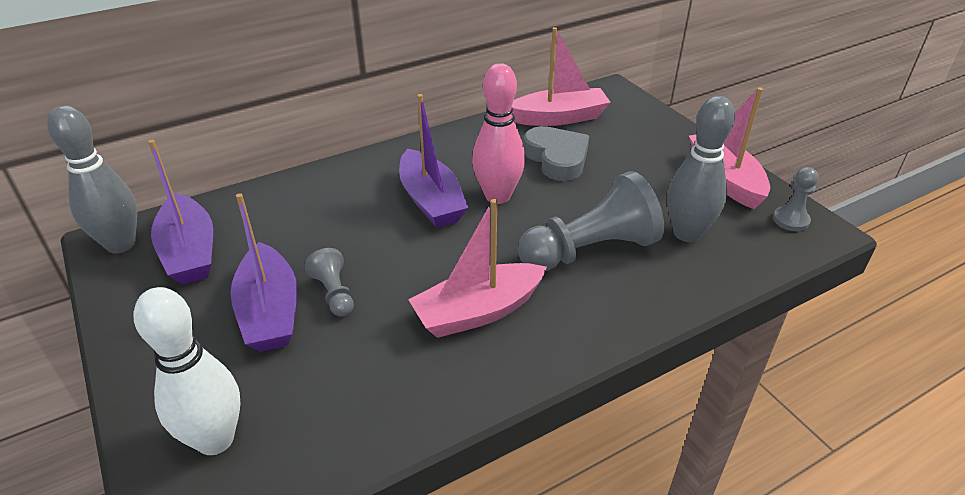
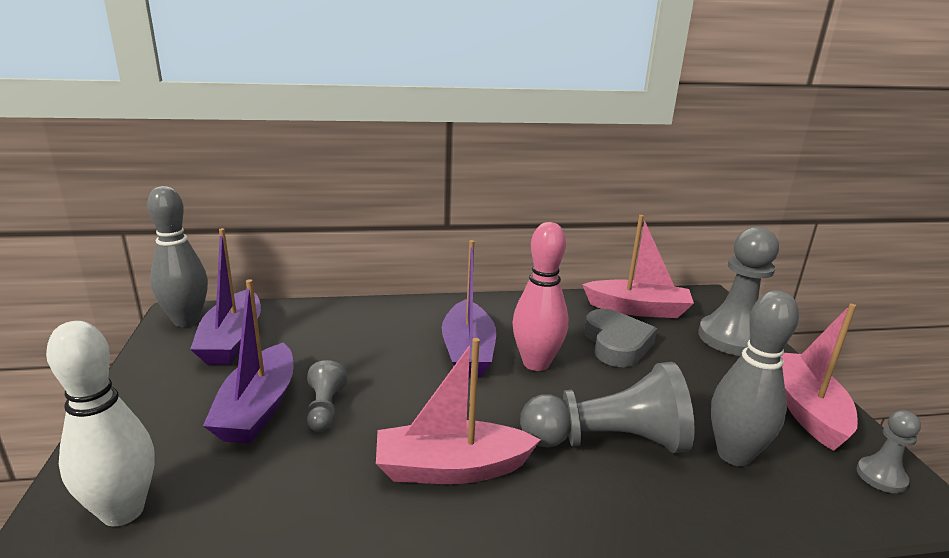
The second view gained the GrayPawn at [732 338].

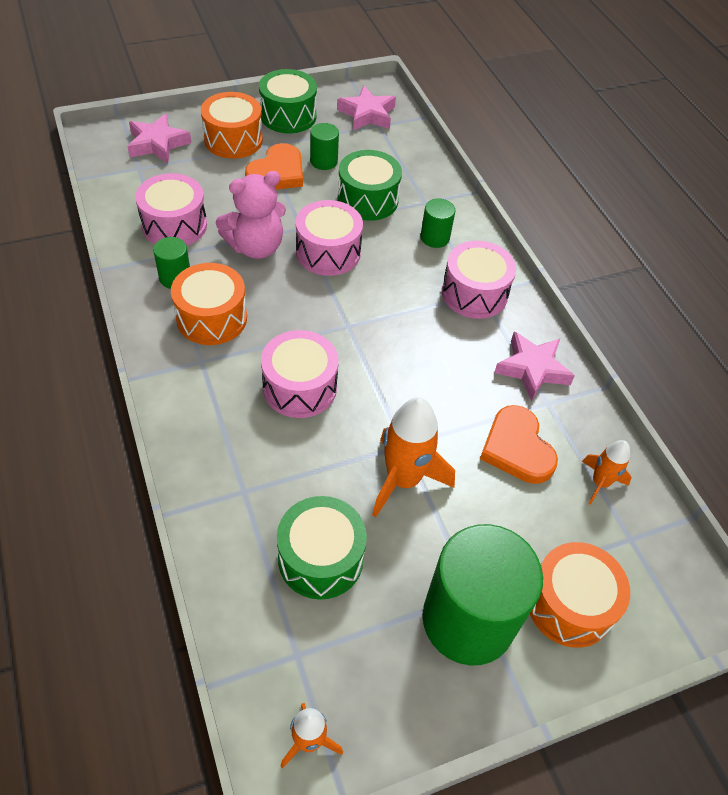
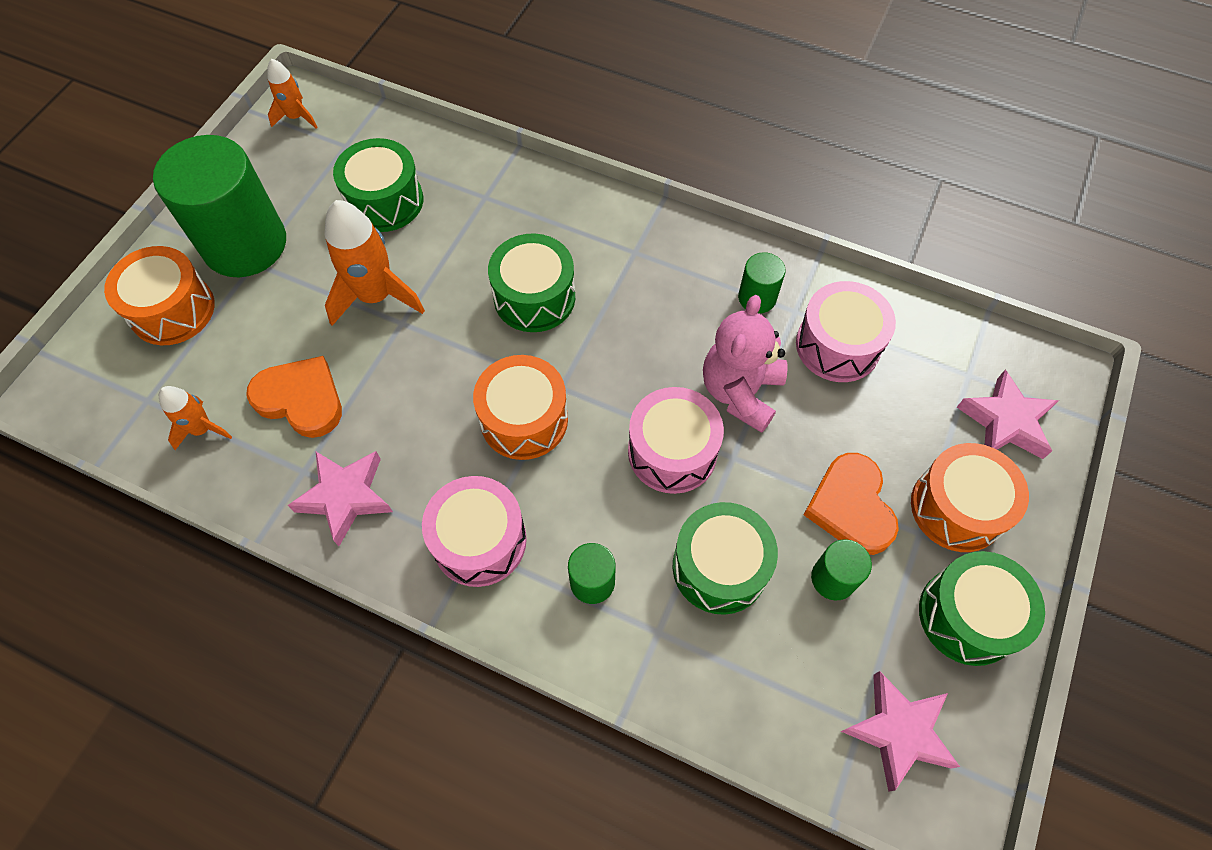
The OrangeSnareDrum ended up elsewhere, having gone from [212 318] to [524 419]. What was the PinkSnareDrum at [300 387] turned into the EmeraldSnareDrum at [534 297].

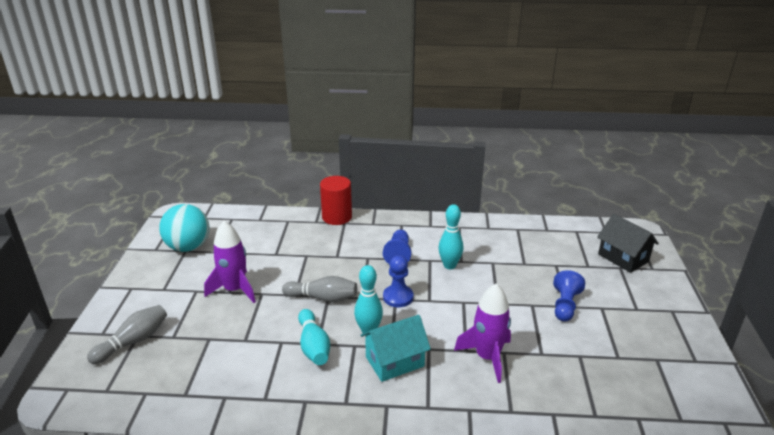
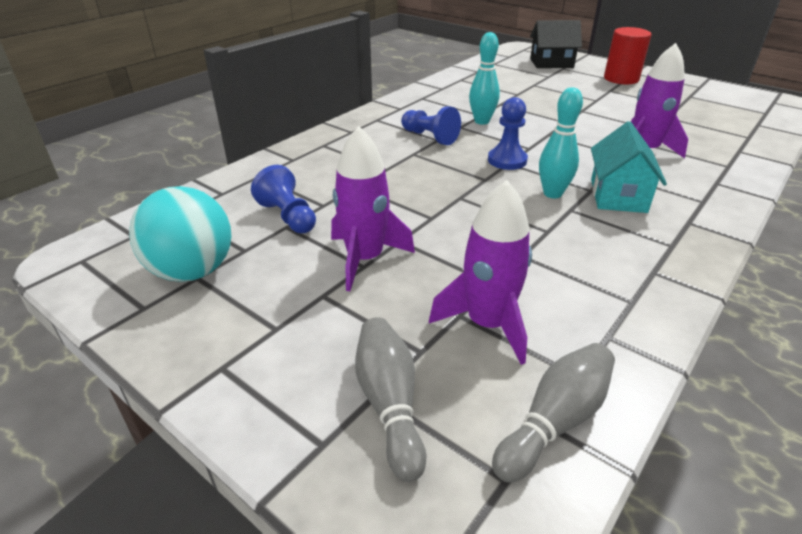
The second view lost the AquaSkittle at [313 346]. The second view gained the PurpleToyRocket at [487 324]. The GraySkittle ended up elsewhere, having gone from [322 298] to [554 421]. The CrimsonCylinder ended up elsewhere, having gone from [337 217] to [621 79]. The BluePawn ended up elsewhere, having gone from [565 305] to [288 217].

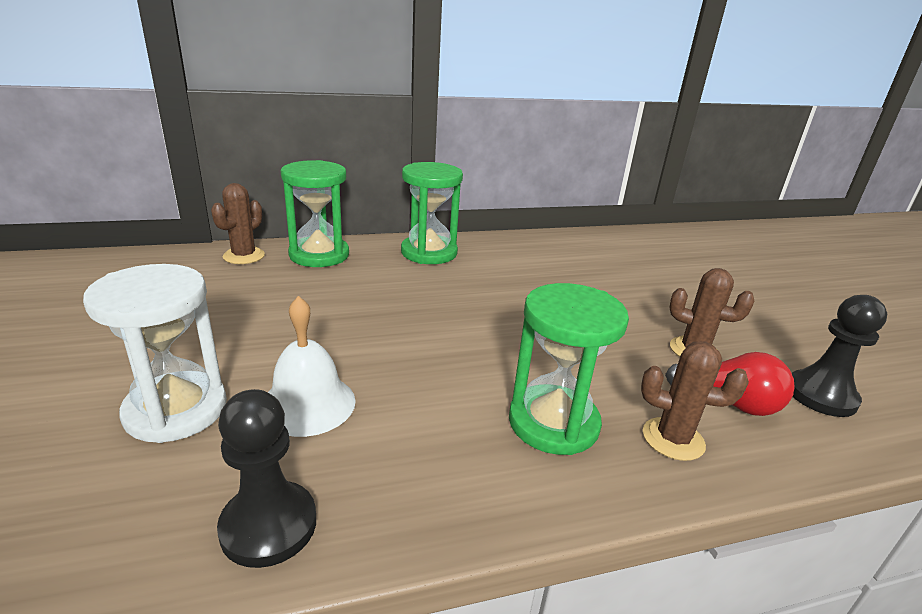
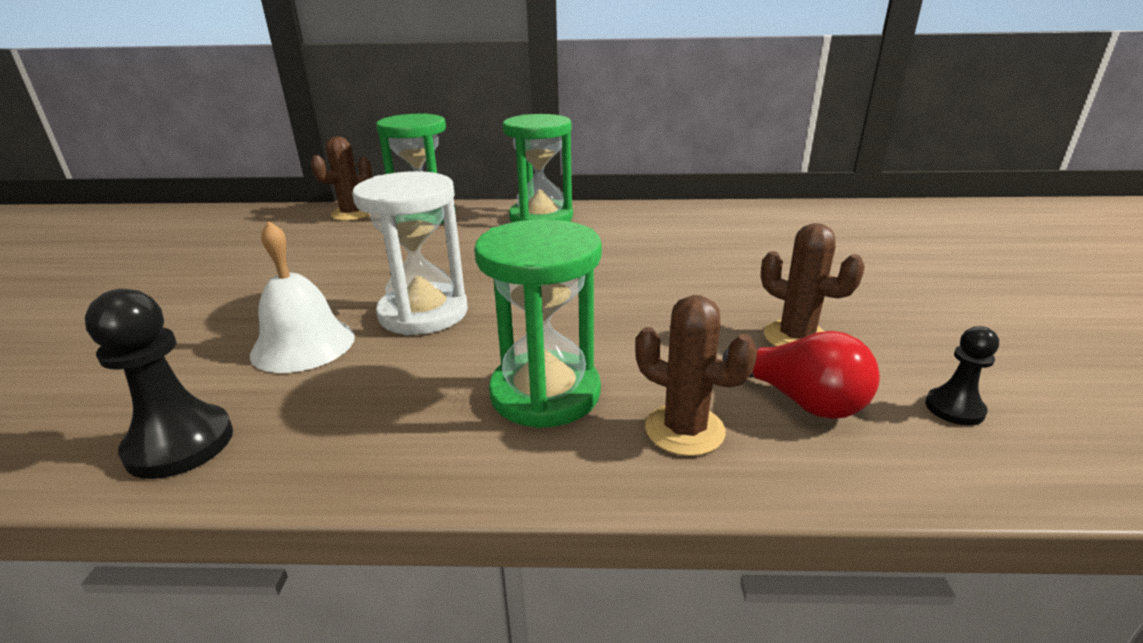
The PureWhiteSandglass ended up elsewhere, having gone from [176 410] to [423 313]. The size of the BlackPawn at [821 395] changed by a factor of 0.57.

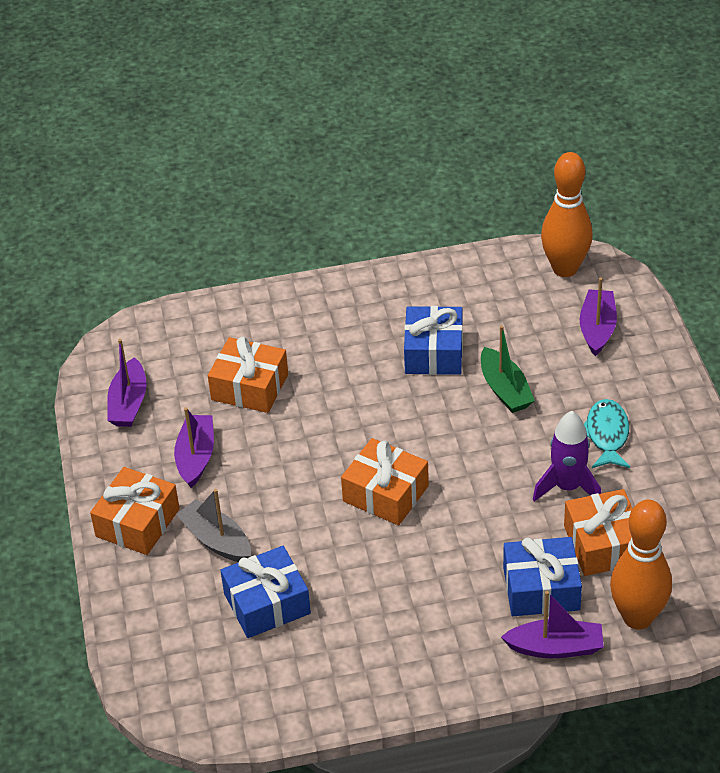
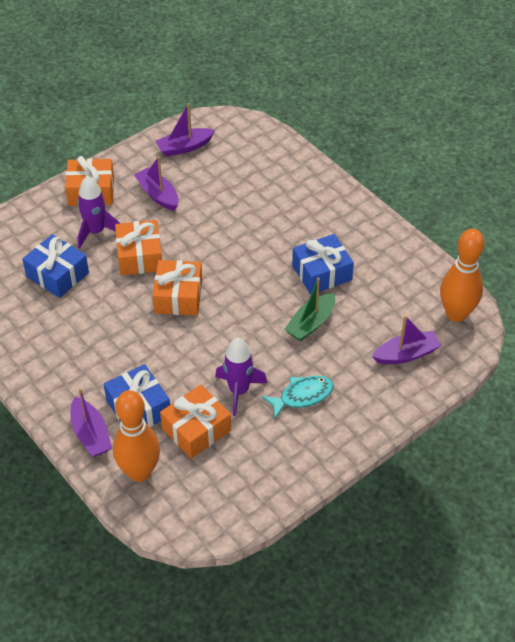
The OrangePresent ended up elsewhere, having gone from [250 387] to [140 256]. Where the GrayToyBoat stood at [216 540], the PurpleToyRocket came to stand at [96 231]. The PurpleToyBoat at [196 457] ended up facing another way, 105 degrees counterclockwise from before.

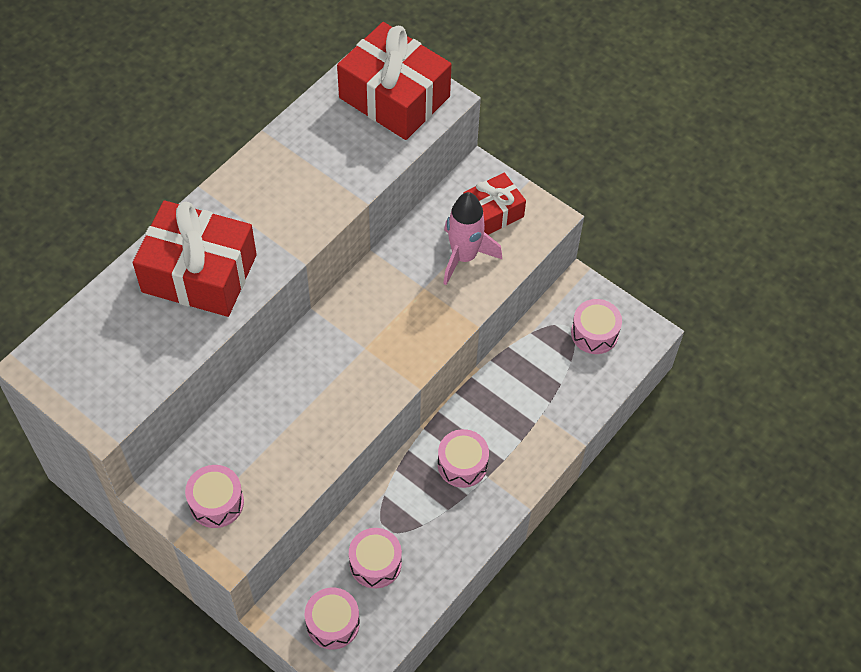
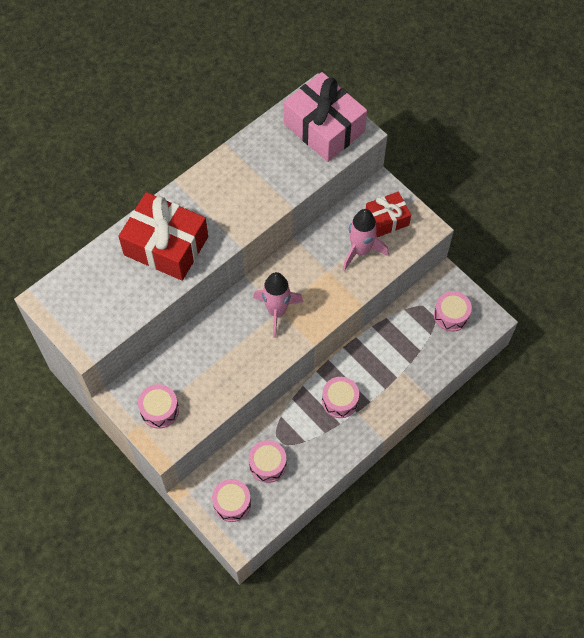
The second view gained the PinkToyRocket at [277 311]. What was the CrimsonPresent at [394 97] turned into the PinkPresent at [324 128].

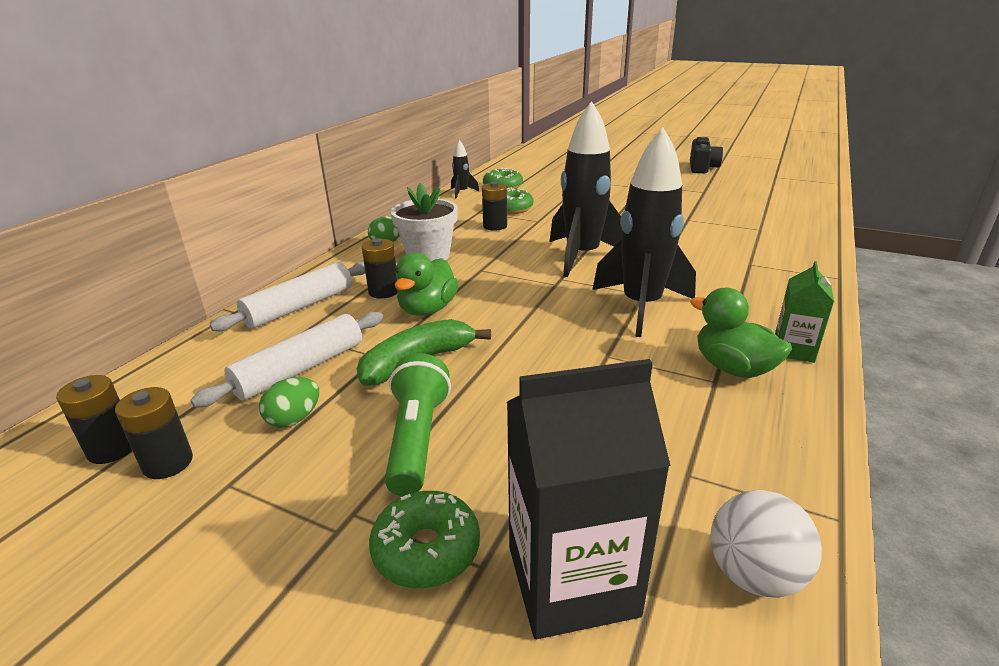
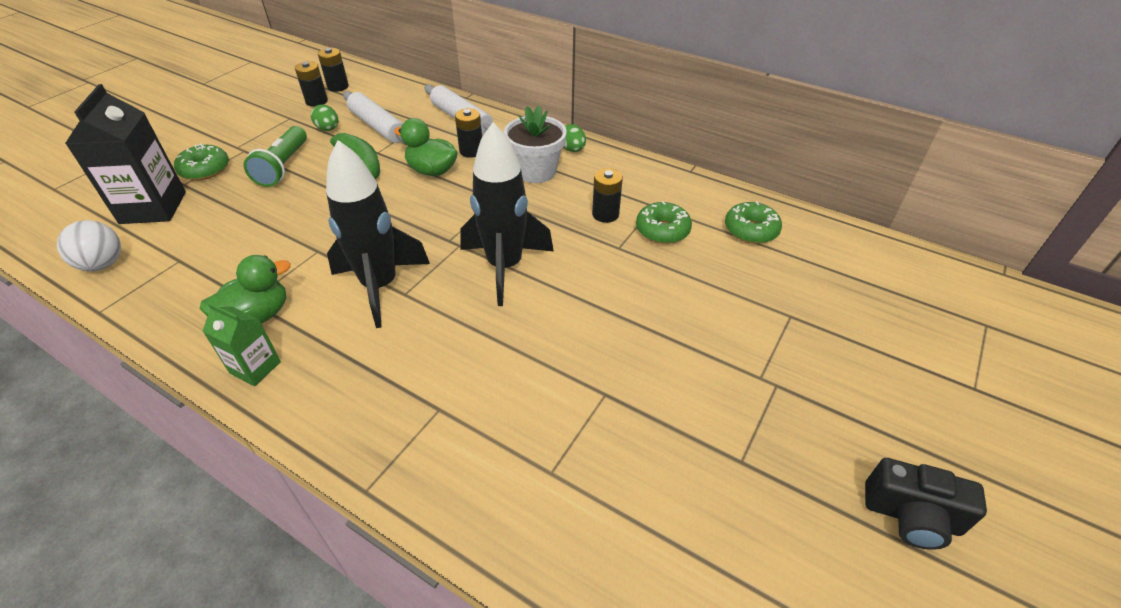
The second view lost the BlackToyRocket at [462 192]. The EmeraldTorch at [417 438] ended up facing another way, 90 degrees clockwise from before.

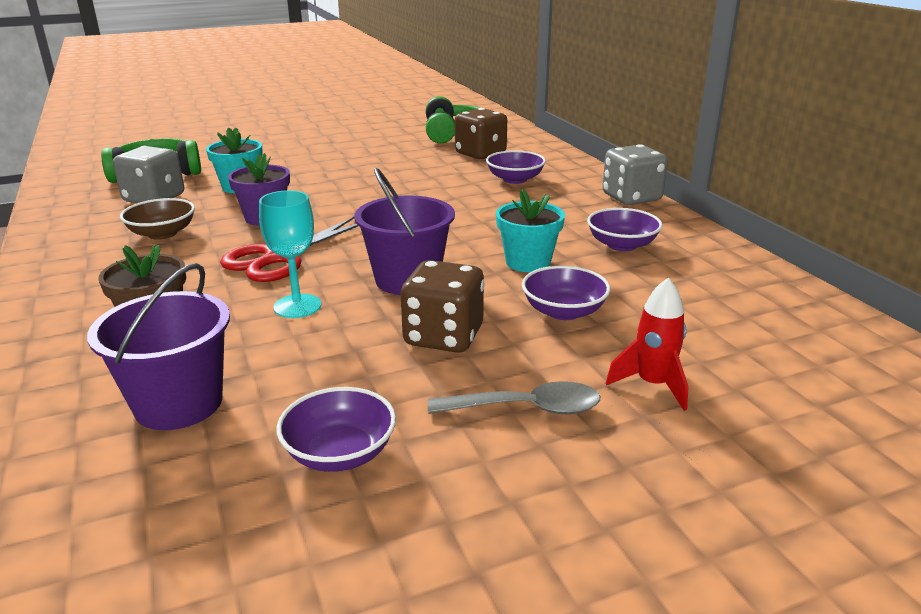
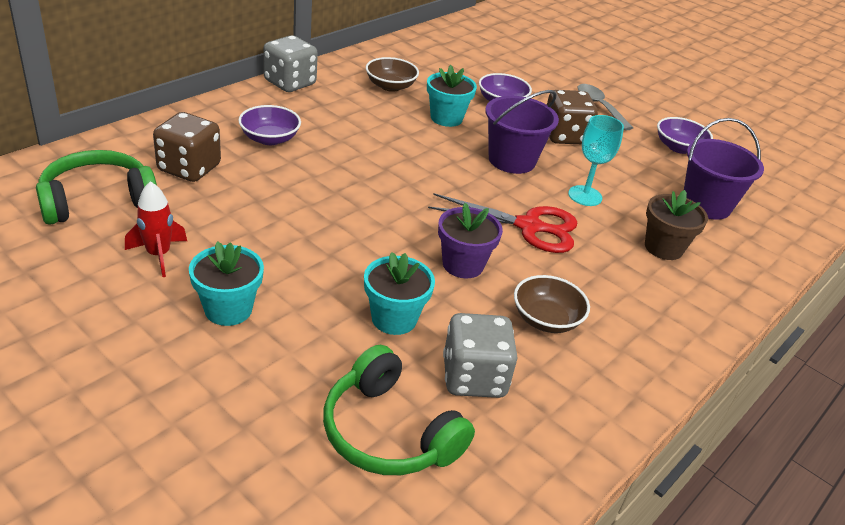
The second view gained the AquaPottedPlant at [228 309]. The CrimsonToyRocket ended up elsewhere, having gone from [652 385] to [158 255]. What was the PurpleServingBowl at [622 245] turned into the RussetServingBowl at [390 86].

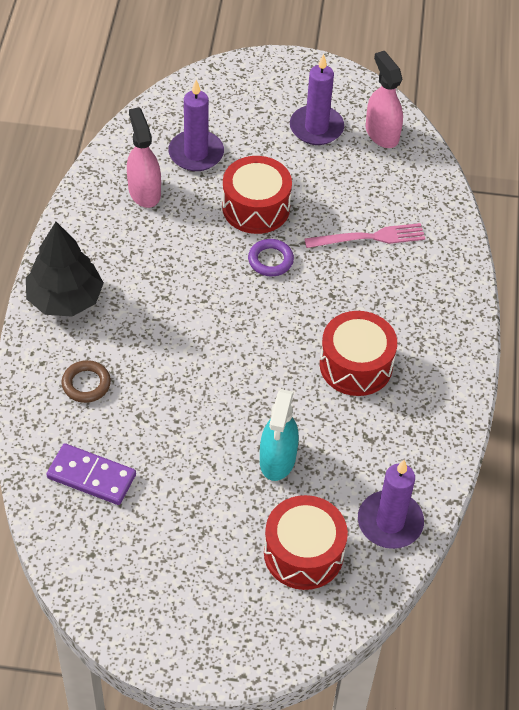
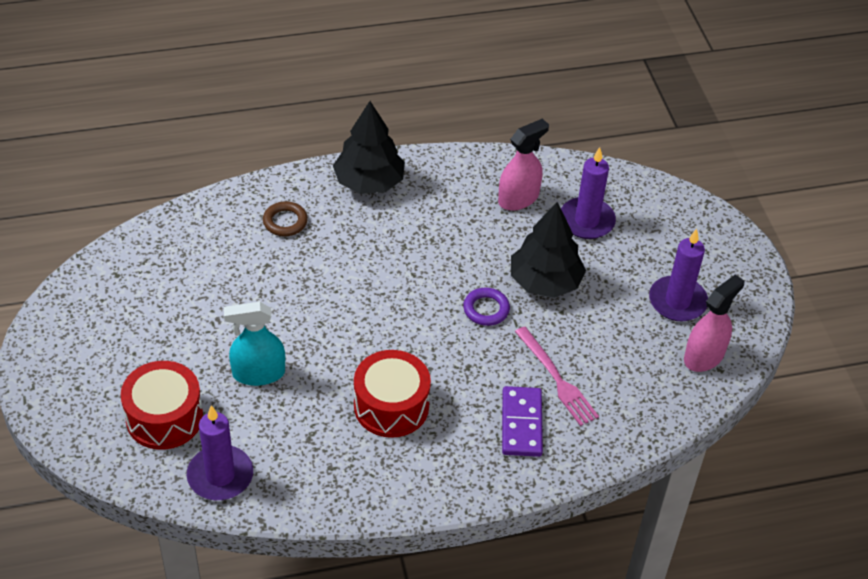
The PurpleDomino ended up elsewhere, having gone from [91 476] to [521 424]. Where the CrimsonSnareDrum stood at [256 207], the BlackTree came to stand at [545 282].

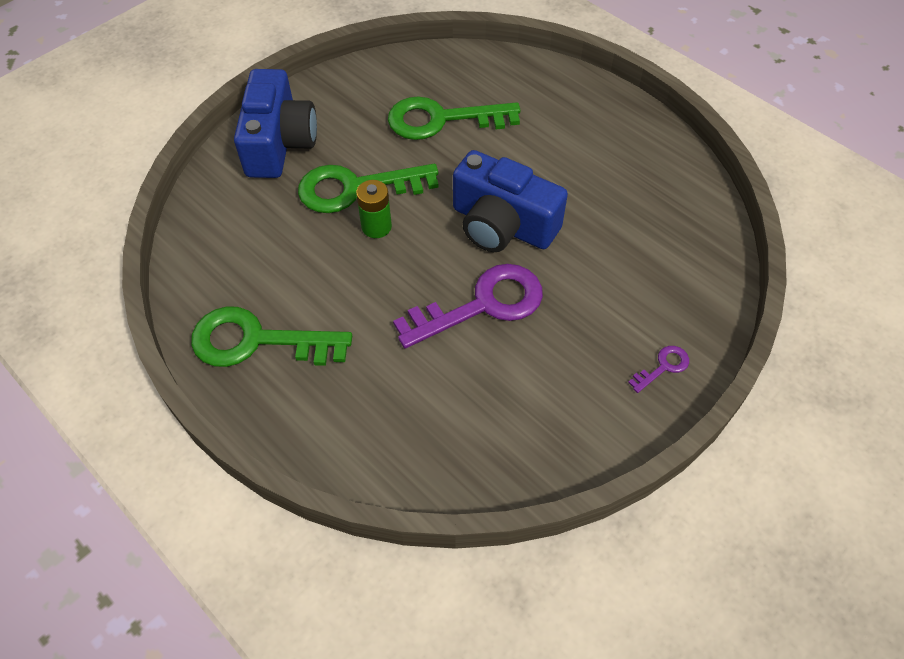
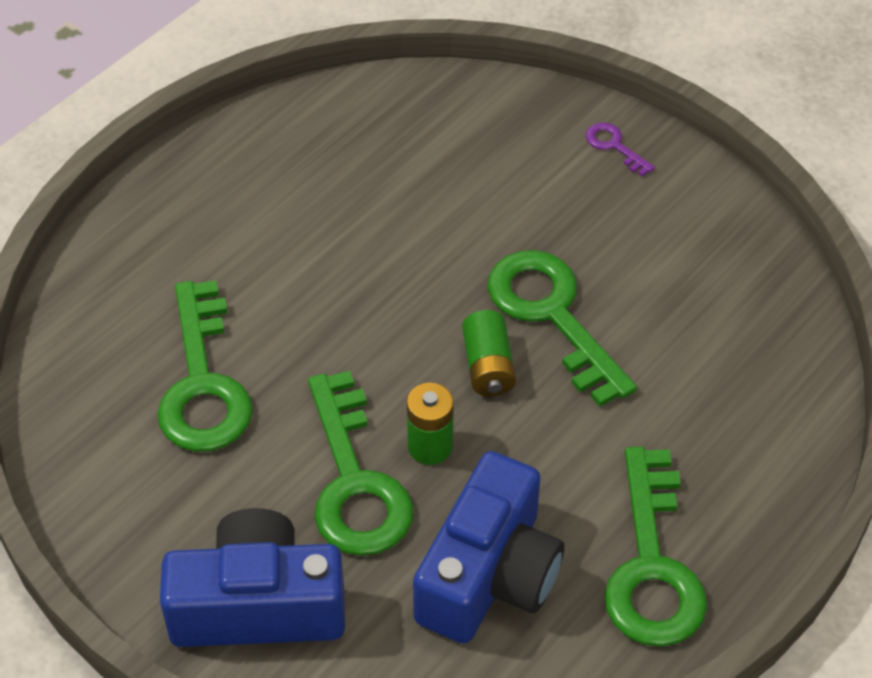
The second view gained the EmeraldPowerCell at [488 366]. The BlueCamera ended up elsewhere, having gone from [502 225] to [489 575]. What was the PurpleDoorKey at [482 305] turned into the EmeraldDoorKey at [552 315].

